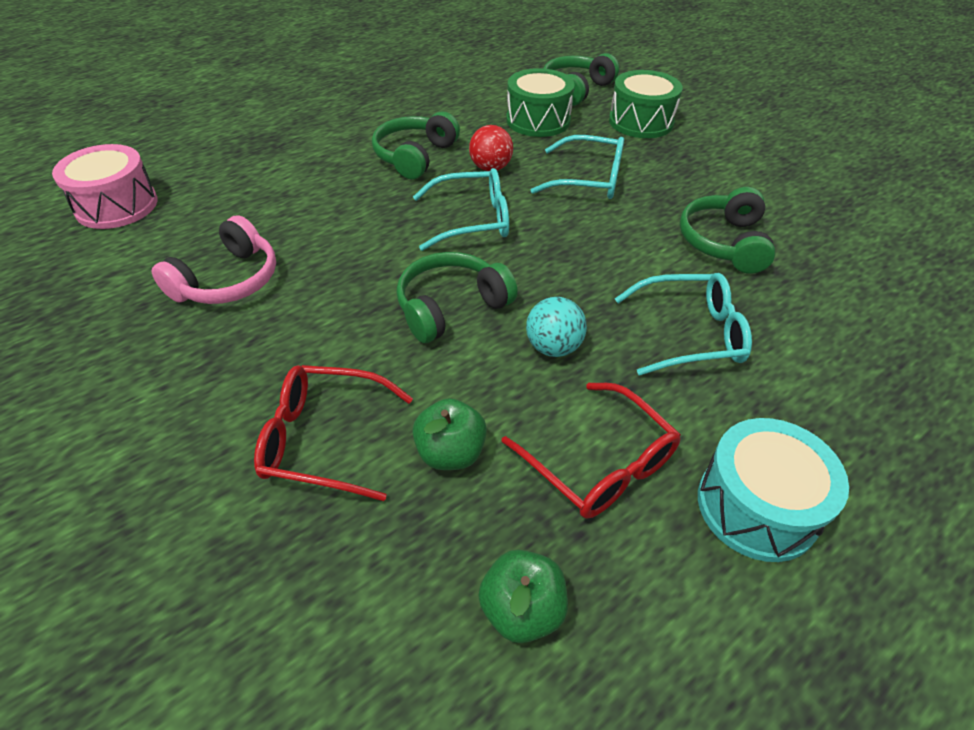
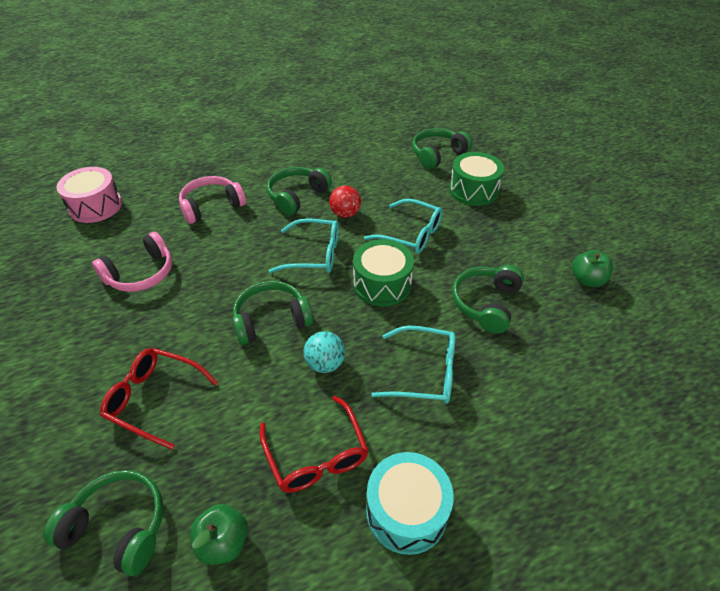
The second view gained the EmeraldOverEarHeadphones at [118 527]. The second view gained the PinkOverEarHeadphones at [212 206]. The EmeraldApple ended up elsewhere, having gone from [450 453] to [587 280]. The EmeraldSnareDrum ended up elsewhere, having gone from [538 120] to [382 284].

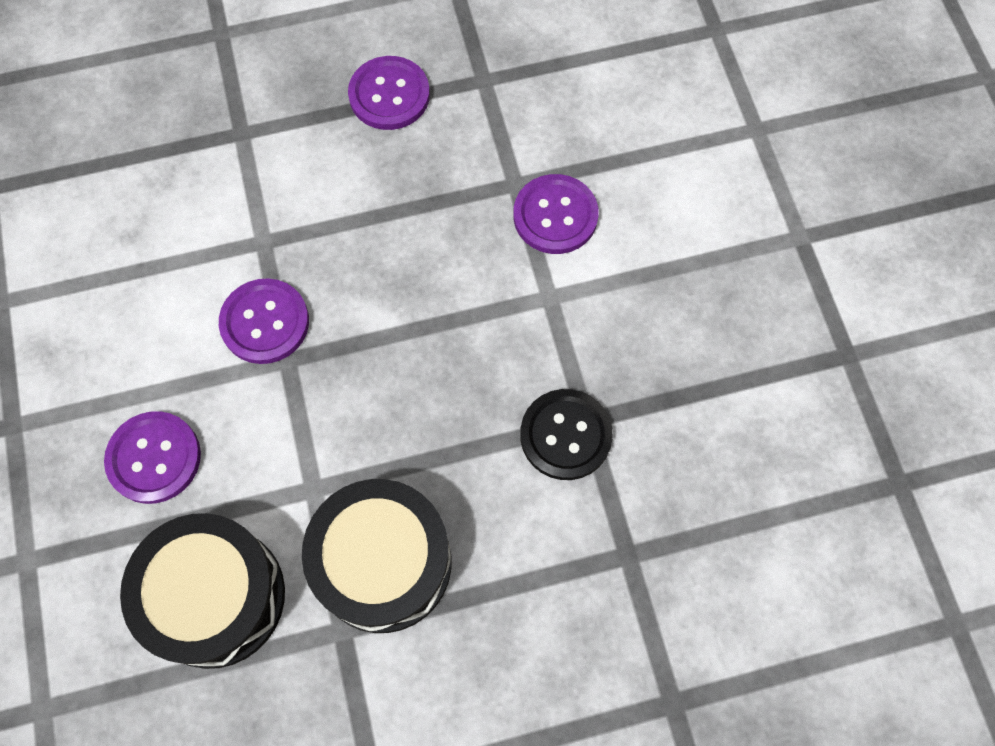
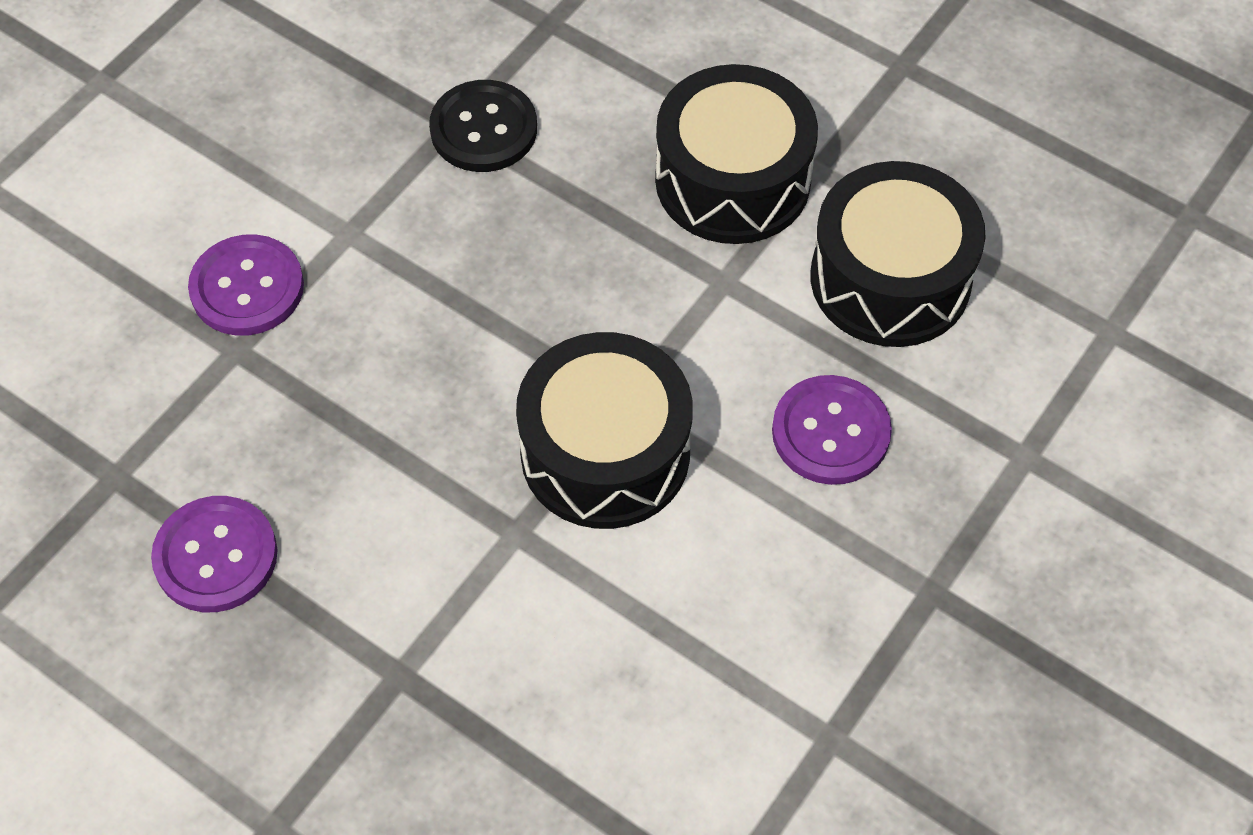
Where the PurpleButton stood at [265 322], the BlackSnareDrum came to stand at [605 453].

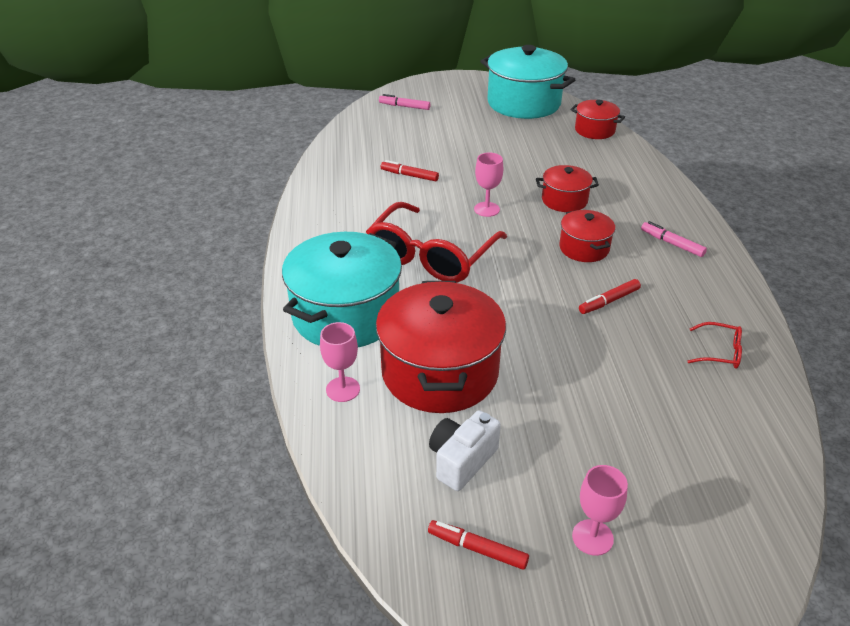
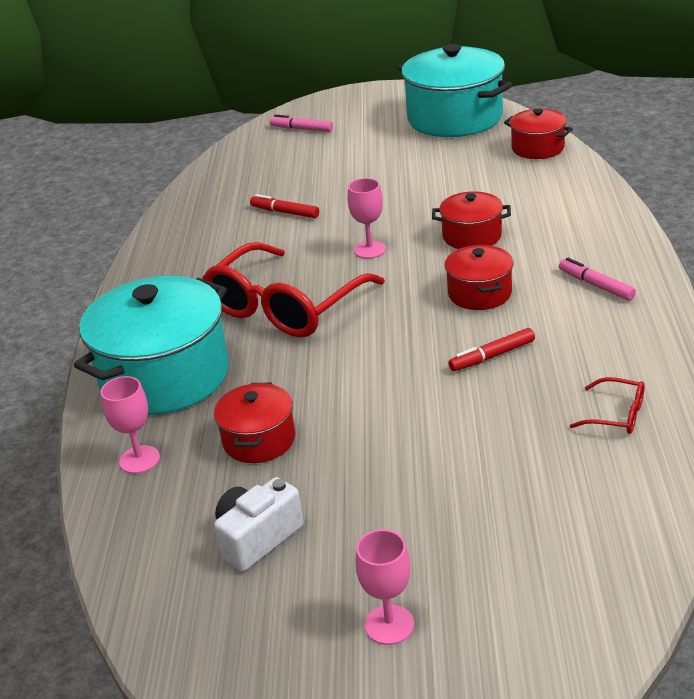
The second view lost the CrimsonMarker at [477 549]. The size of the CrimsonPot at [440 372] changed by a factor of 0.52.

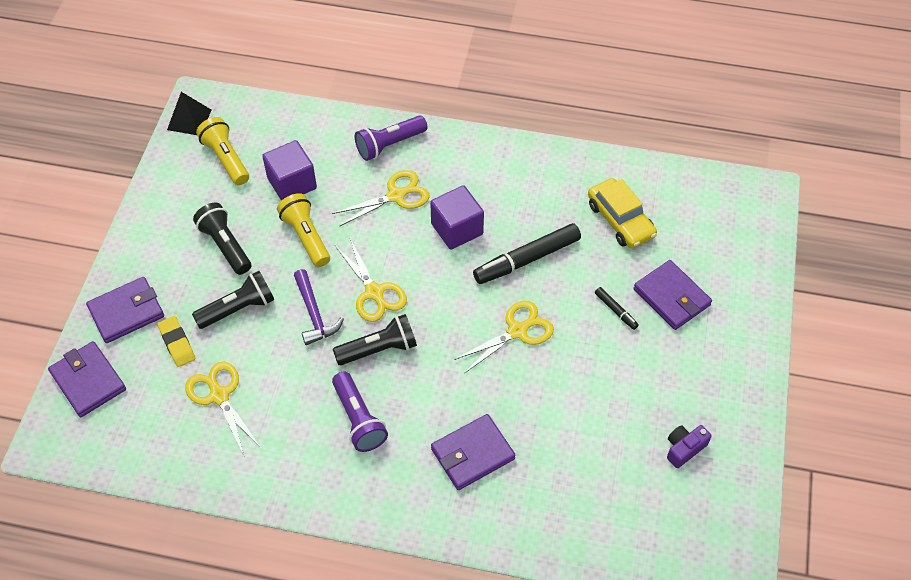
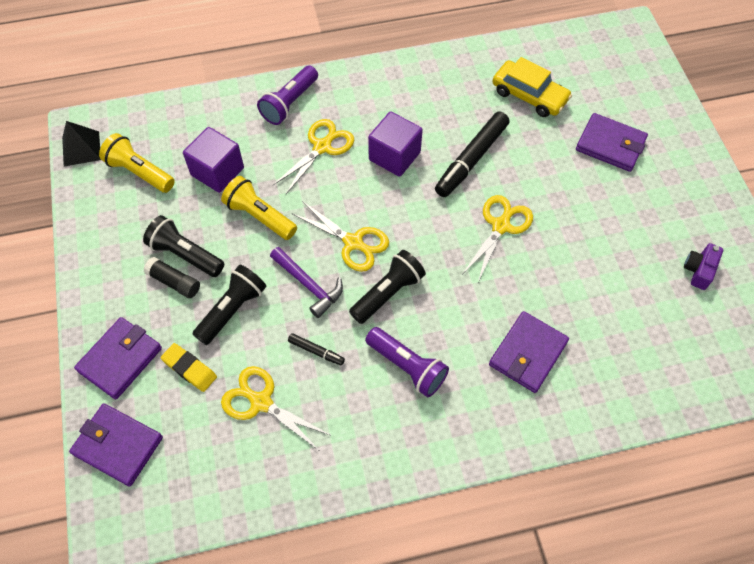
The second view gained the BlackGlue at [174 282]. The BlackMarker ended up elsewhere, having gone from [615 310] to [316 351].

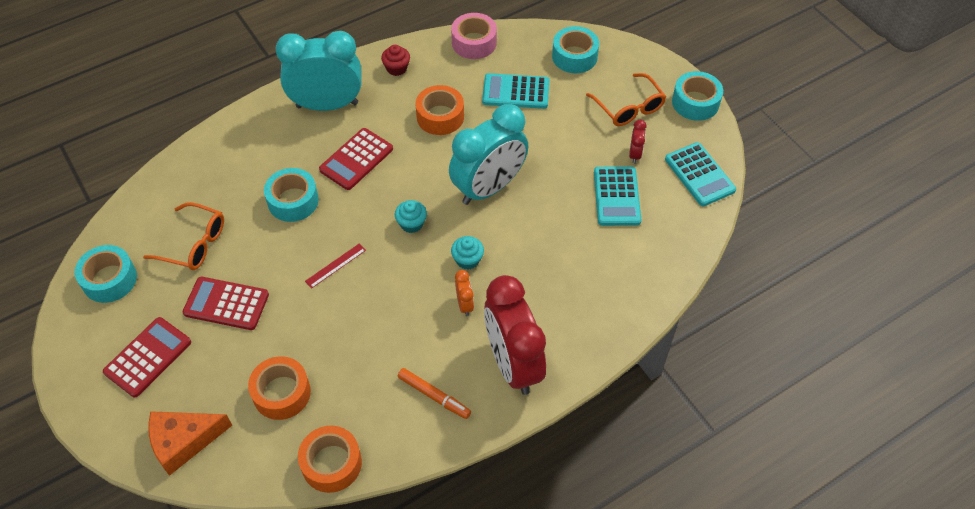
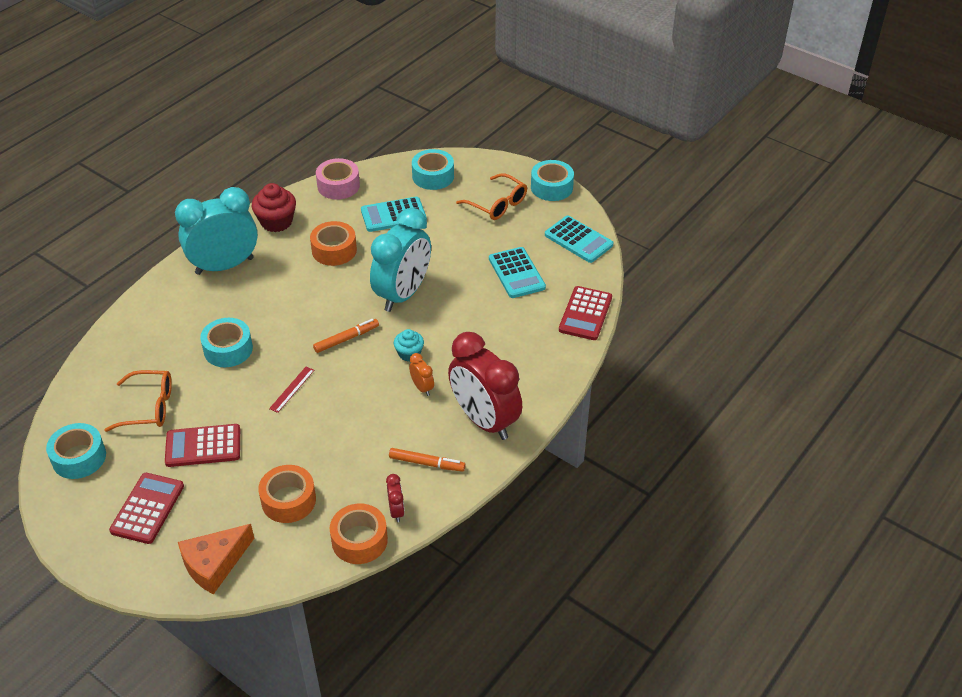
The CrimsonPocketCalculator ended up elsewhere, having gone from [356 159] to [585 314]. The CrimsonClock ended up elsewhere, having gone from [635 154] to [396 511]. Where the AquaMuffin stood at [411 224], the OrangeMarker came to stand at [346 339]. The size of the CrimsonMuffin at [396 68] changed by a factor of 1.61.

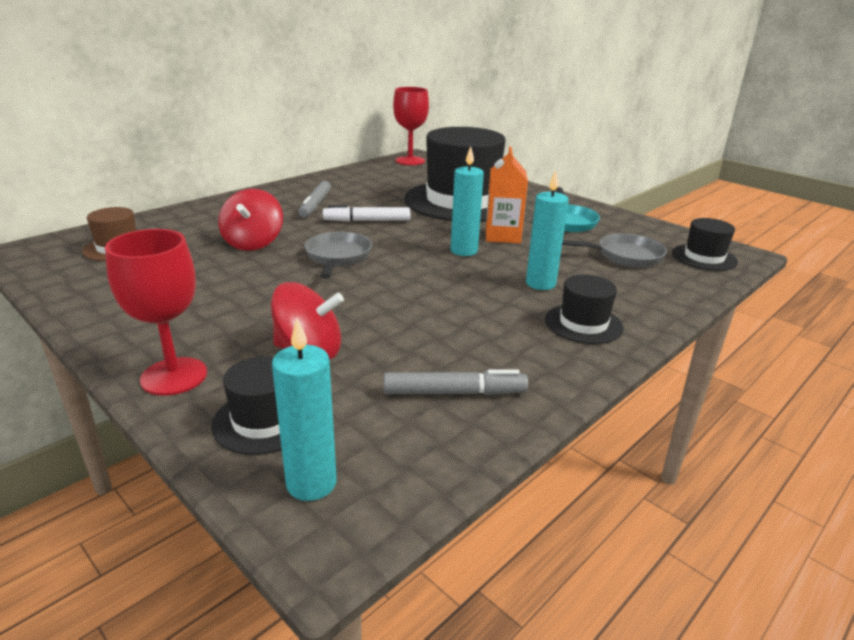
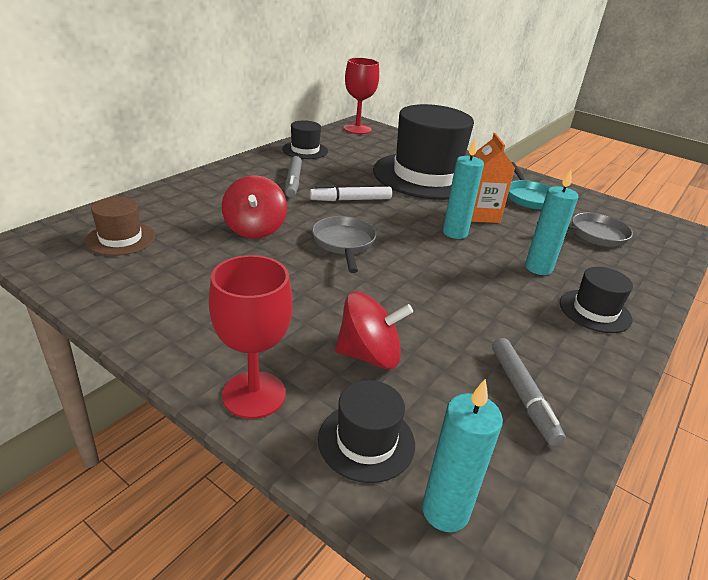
The BlackTallHat ended up elsewhere, having gone from [704 257] to [305 150]. The GrayMarker at [454 393] ended up facing another way, 90 degrees clockwise from before.

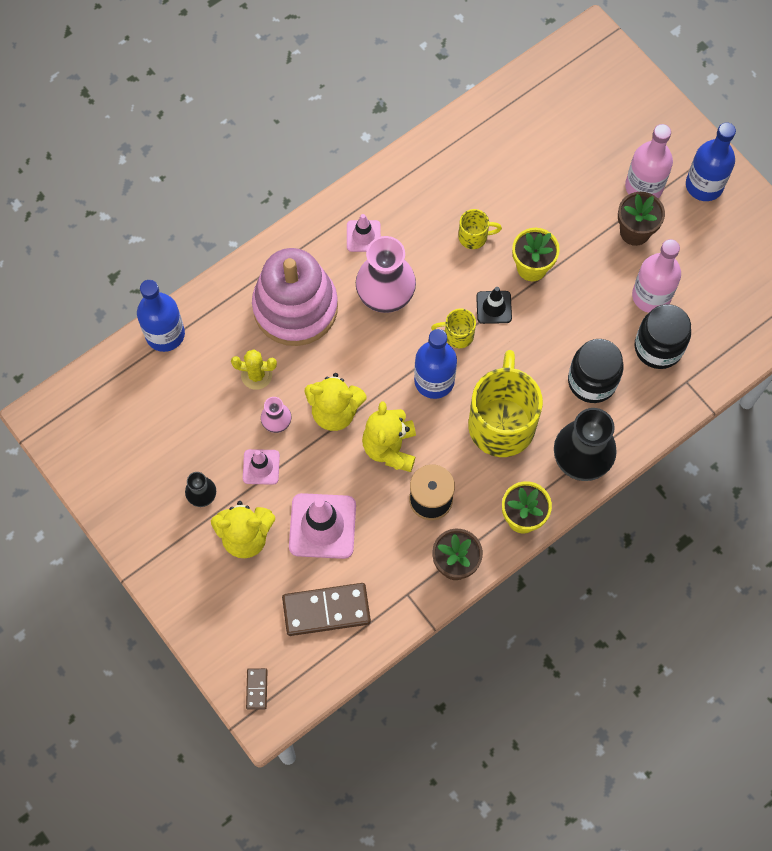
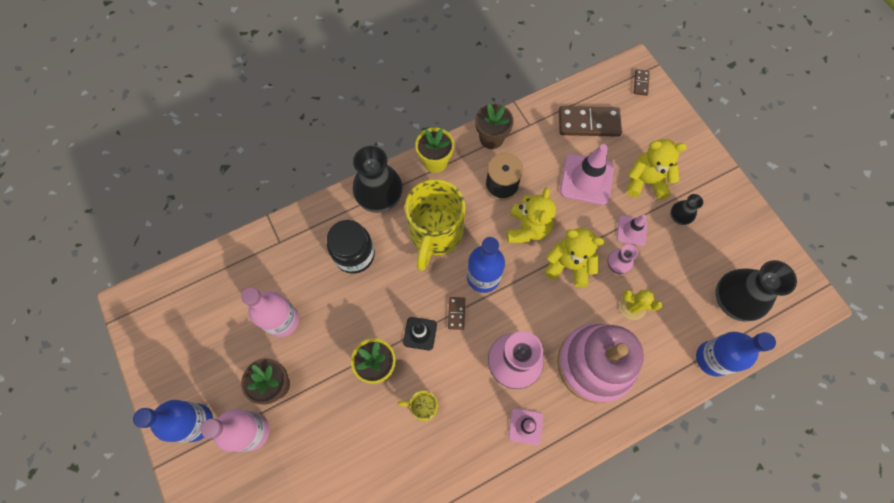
The second view lost the BlackPreserveJar at [658 347]. The second view gained the BlackVase at [733 300]. Where the BrightYellowTeaMug stood at [457 335], the RussetDomino came to stand at [456 313].

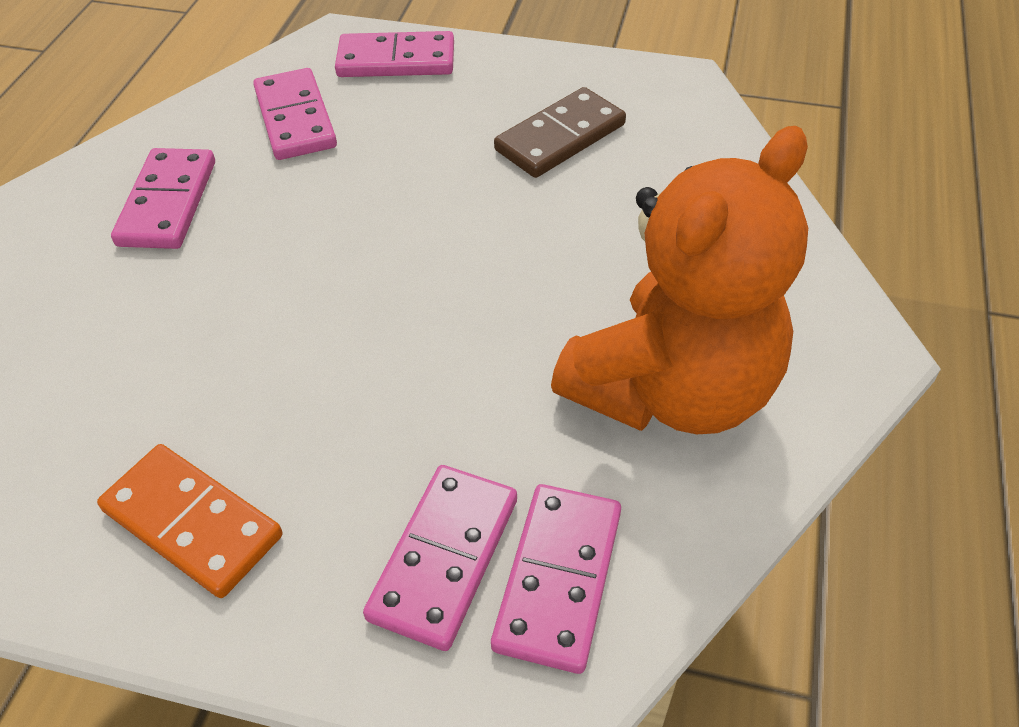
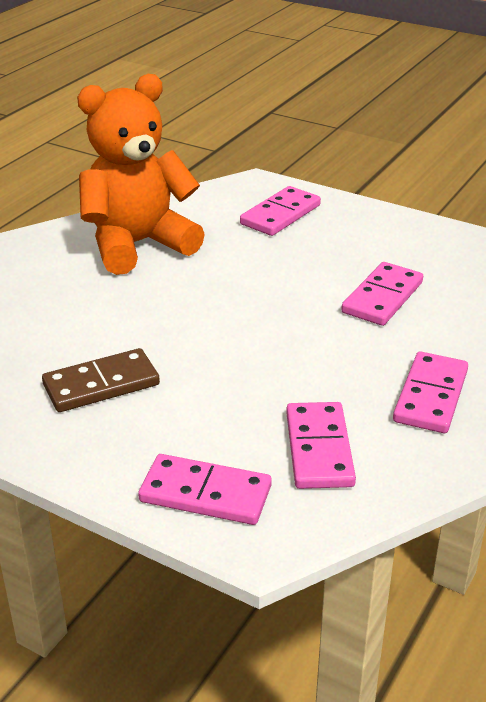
The second view lost the OrangeDomino at [192 523]. The PinkDomino ended up elsewhere, having gone from [558 579] to [382 297].

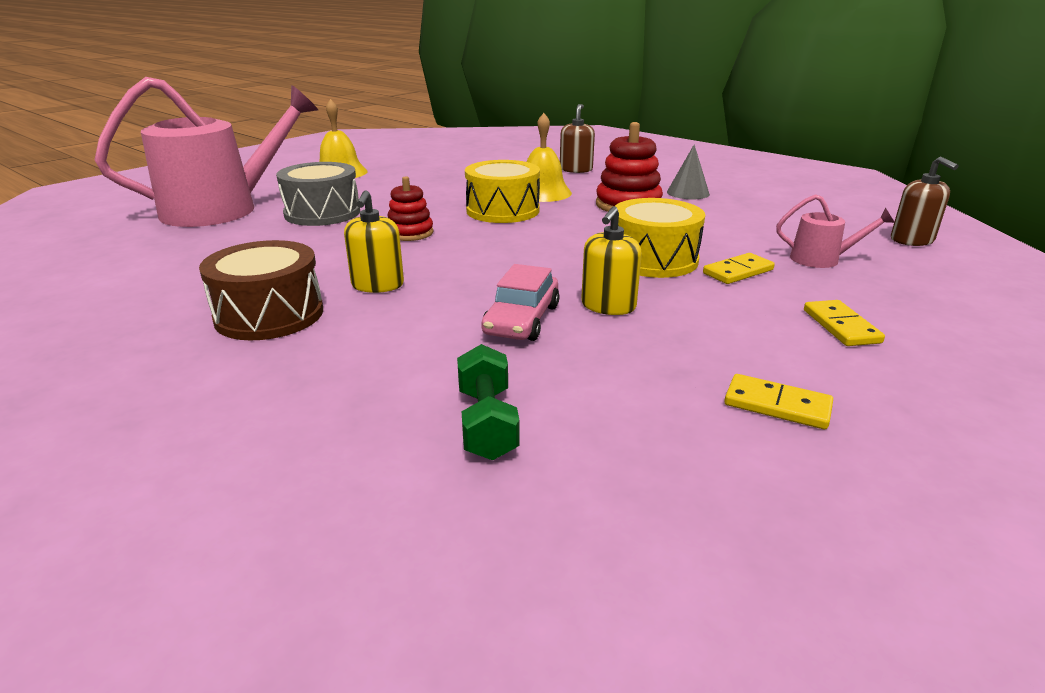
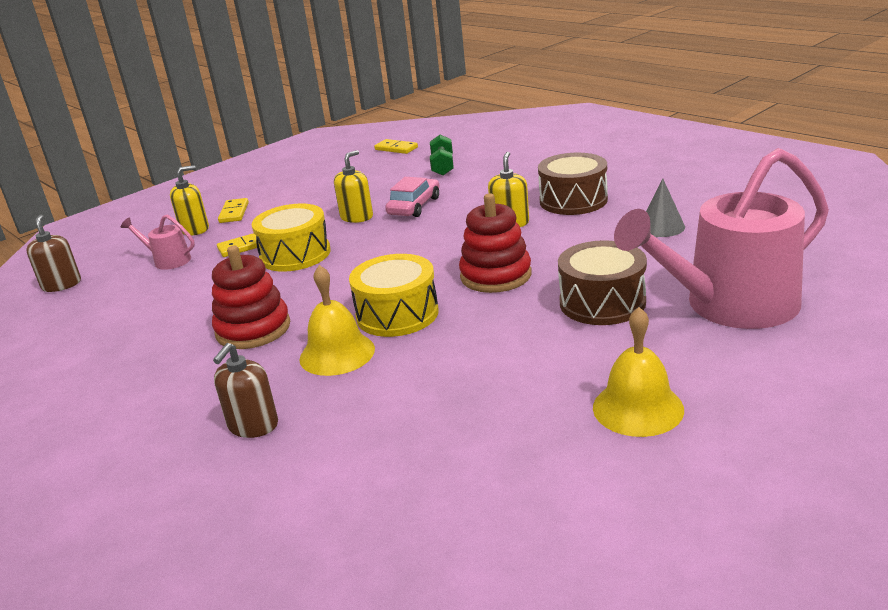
The second view gained the BrightYellowSoapDispenser at [195 229]. The GrayCone ended up elsewhere, having gone from [688 193] to [661 227]. The BrightYellowDomino ended up elsewhere, having gone from [777 405] to [396 148]. What was the GraySnareDrum at [322 213] turned into the RussetSnareDrum at [602 302]. The size of the CrimsonStackingRings at [410 233] changed by a factor of 1.58.

